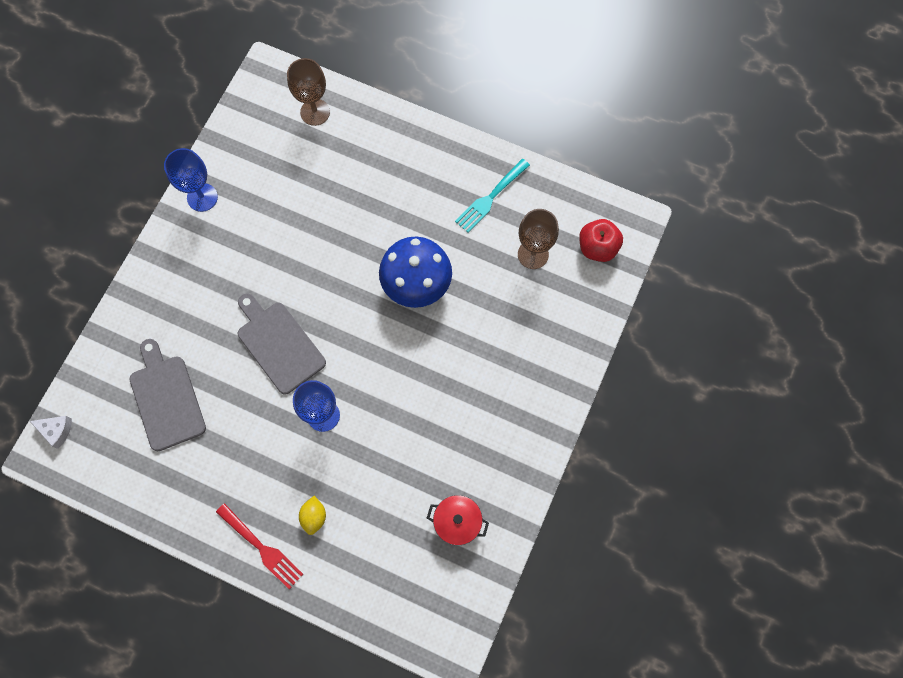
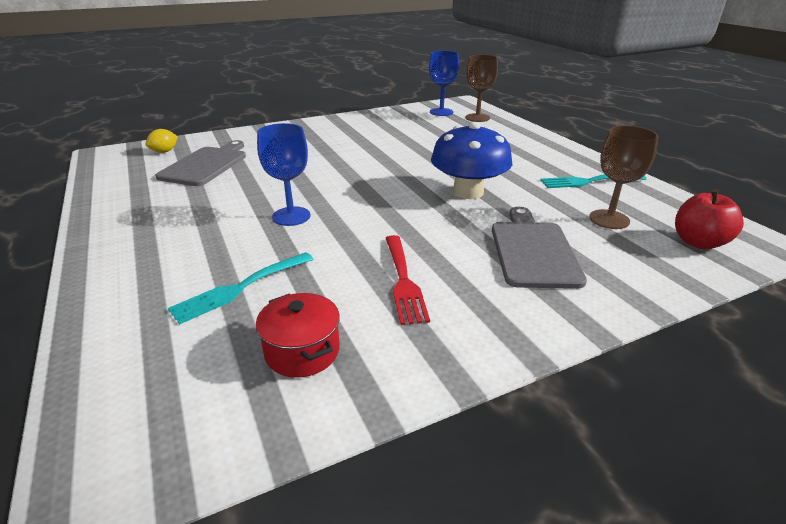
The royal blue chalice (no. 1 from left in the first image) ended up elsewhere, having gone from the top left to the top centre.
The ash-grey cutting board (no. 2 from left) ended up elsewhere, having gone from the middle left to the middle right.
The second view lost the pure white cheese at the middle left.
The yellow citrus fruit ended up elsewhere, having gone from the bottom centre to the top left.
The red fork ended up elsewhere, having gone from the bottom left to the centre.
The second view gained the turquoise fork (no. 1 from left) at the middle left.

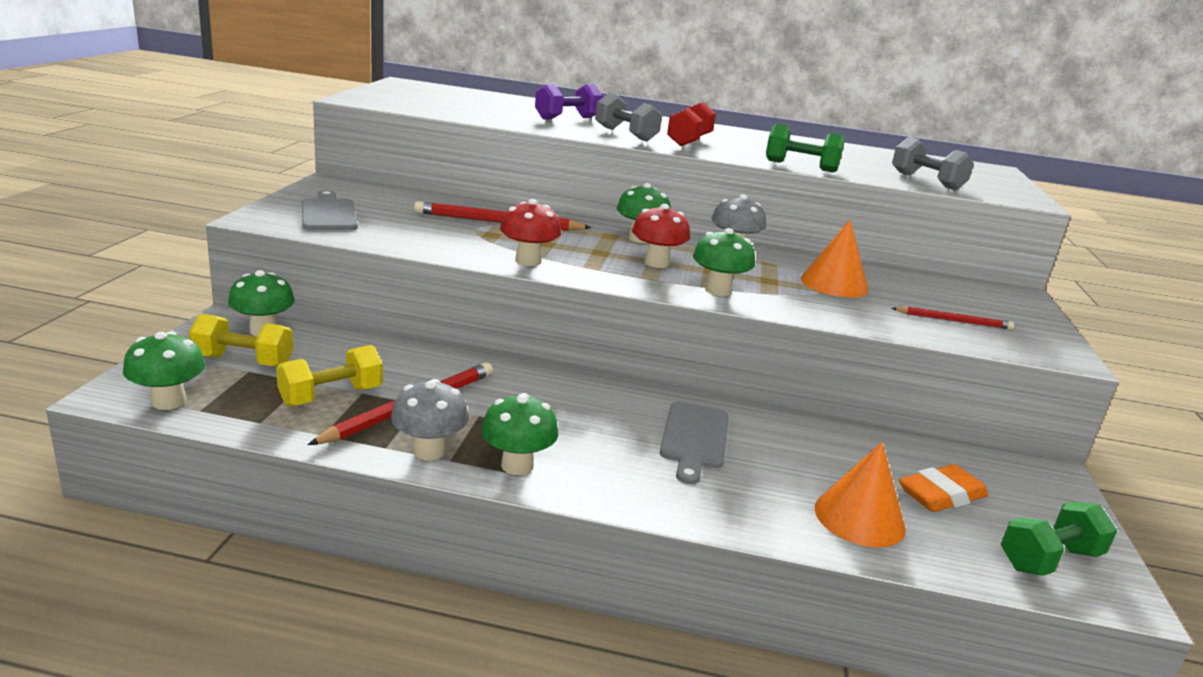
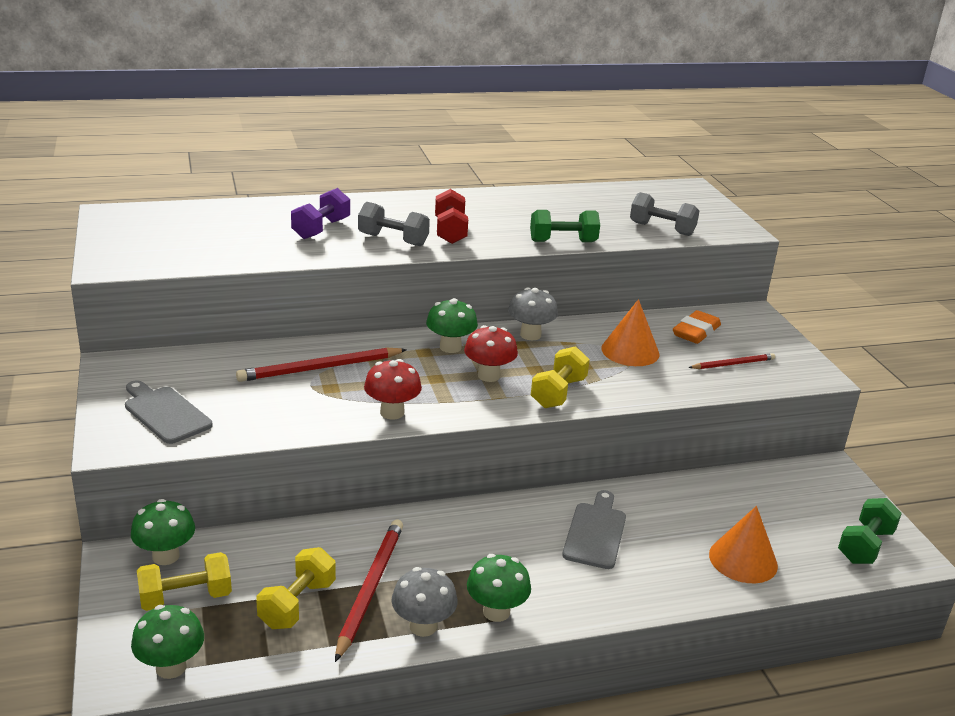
Where the leaf-green fungus (no. 5 from left) stood at the centre, the yellow dumbbell (no. 3 from left) came to stand at the centre.
The ash-grey cutting board (no. 2 from left) at the centre ended up facing another way, 150 degrees counterclockwise from before.
The orange-coloured gum eraser ended up elsewhere, having gone from the bottom right to the middle right.

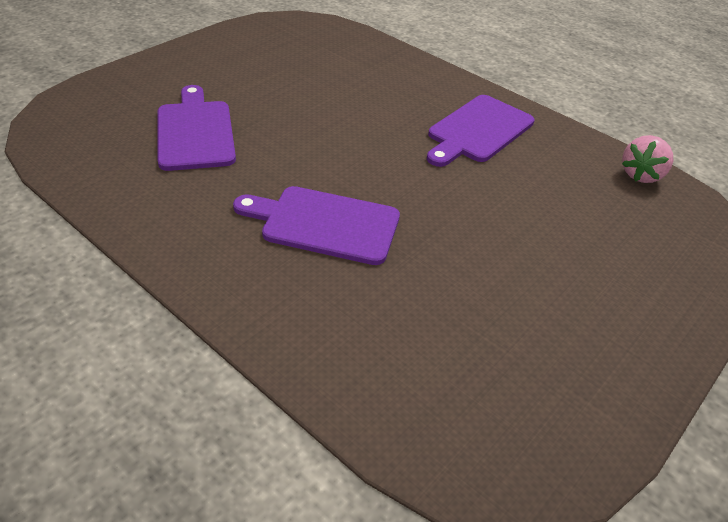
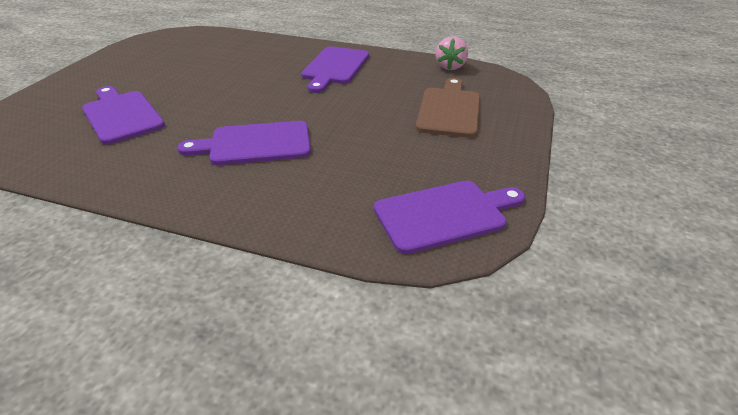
The second view gained the brown cutting board at the top centre.
The second view gained the violet cutting board (no. 4 from left) at the centre.

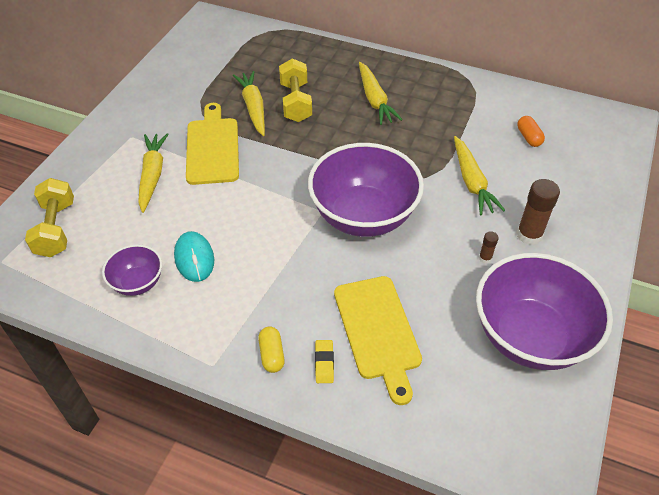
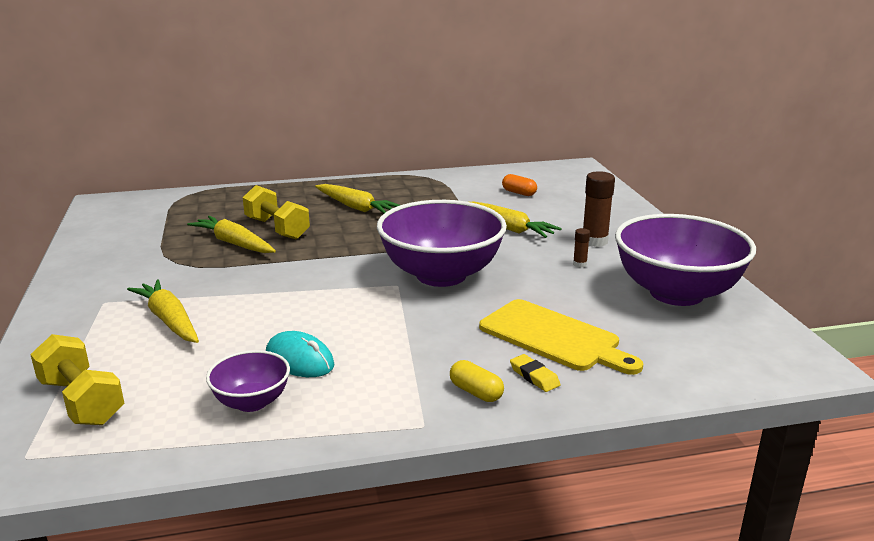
The second view lost the yellow cutting board (no. 1 from left) at the top left.

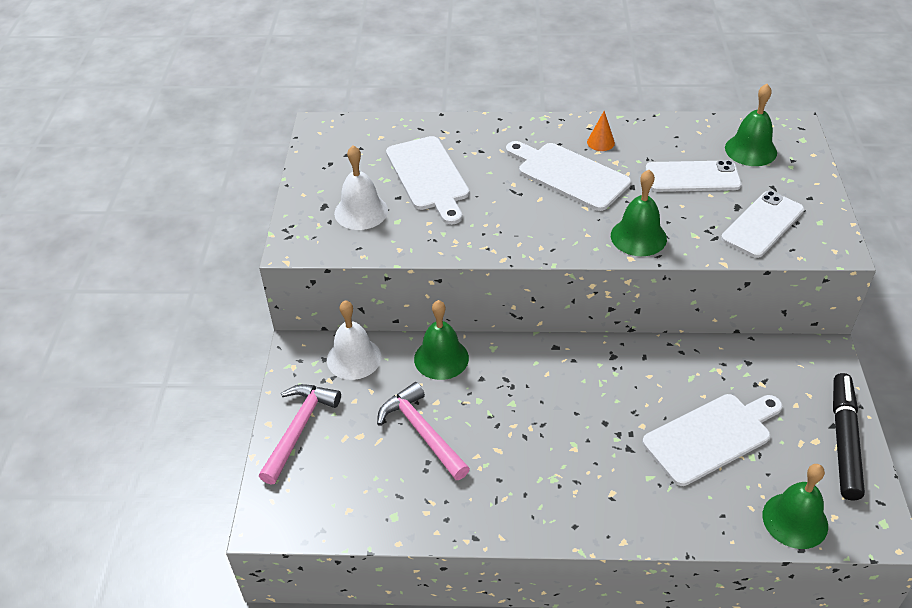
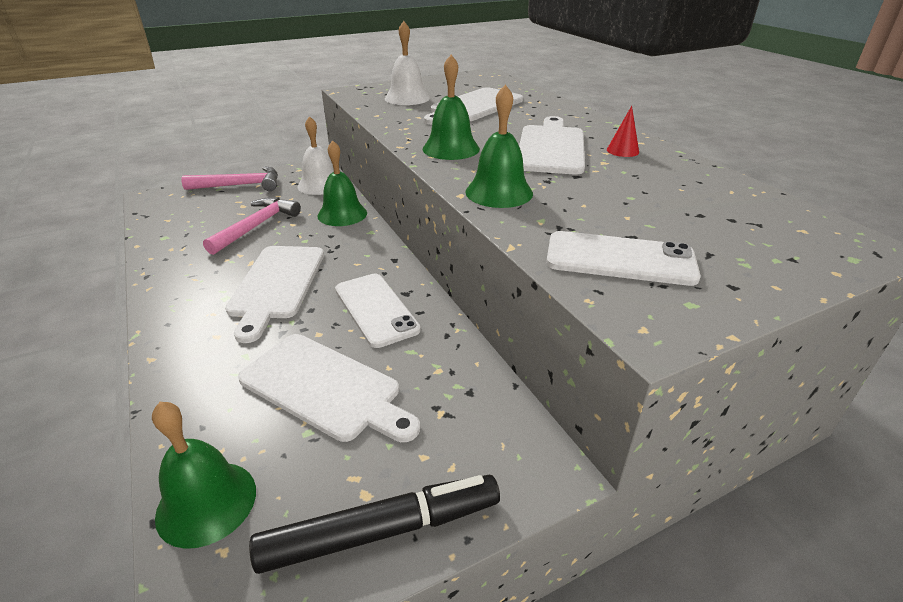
The leaf-green school bell (no. 3 from left) ended up elsewhere, having gone from the top right to the top centre.
What was the orange-coloured cone at the top centre turned into the red cone at the top right.
The pure white mobile phone (no. 1 from left) ended up elsewhere, having gone from the top right to the centre.
The second view gained the pure white cutting board (no. 1 from left) at the middle left.

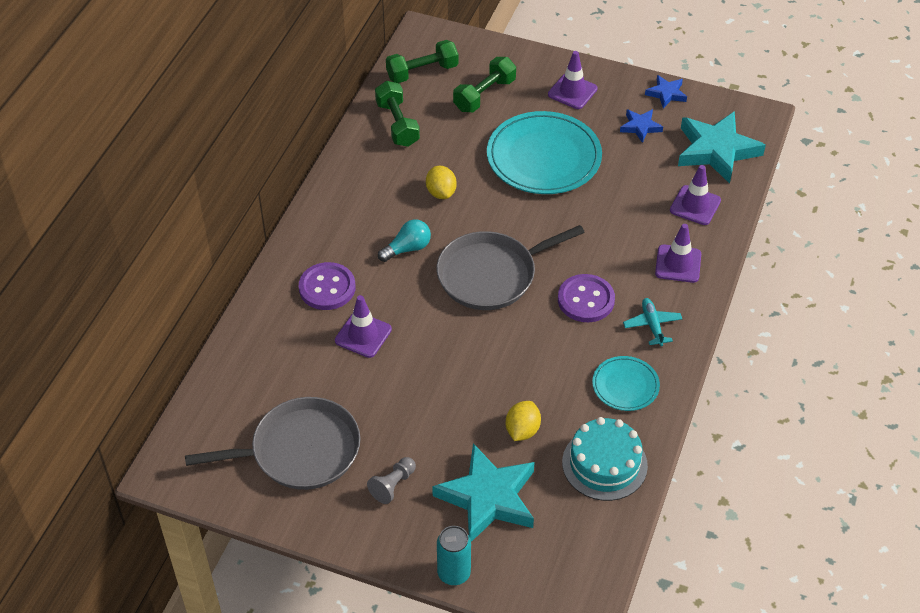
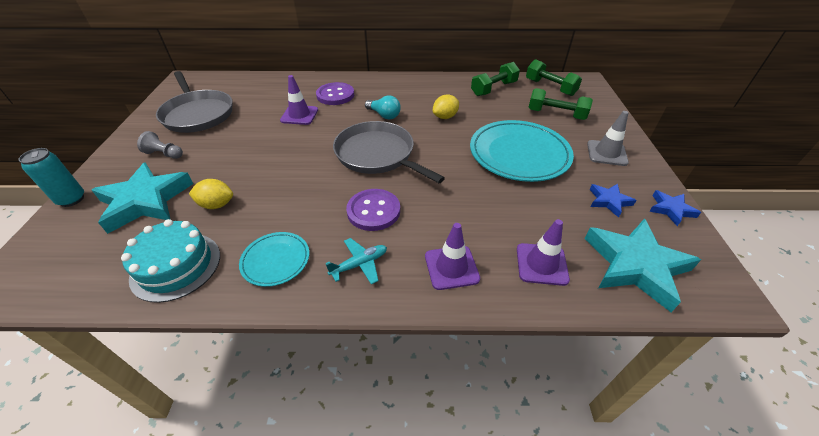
What was the violet safety cone (no. 2 from left) at the top centre turned into the ash-grey safety cone at the top right.

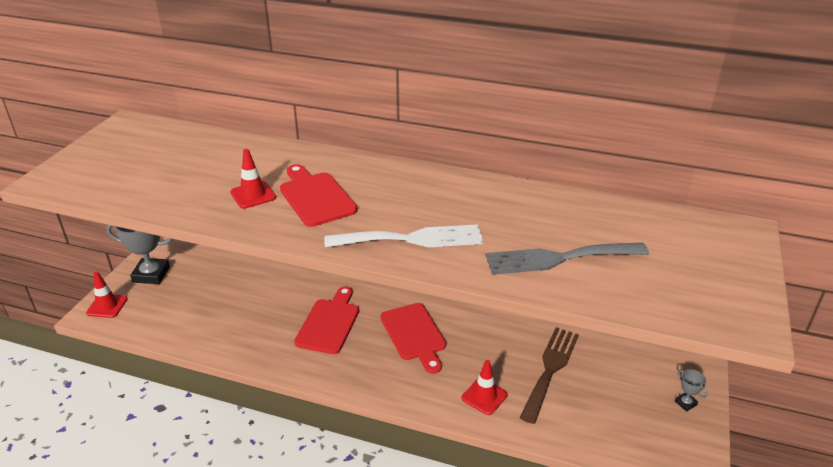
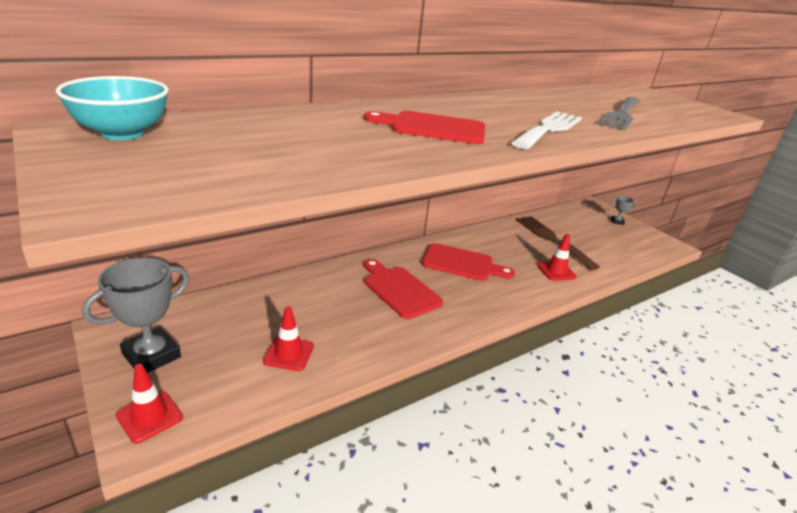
The red safety cone (no. 2 from left) ended up elsewhere, having gone from the middle left to the centre.
The second view gained the turquoise bowl at the top left.

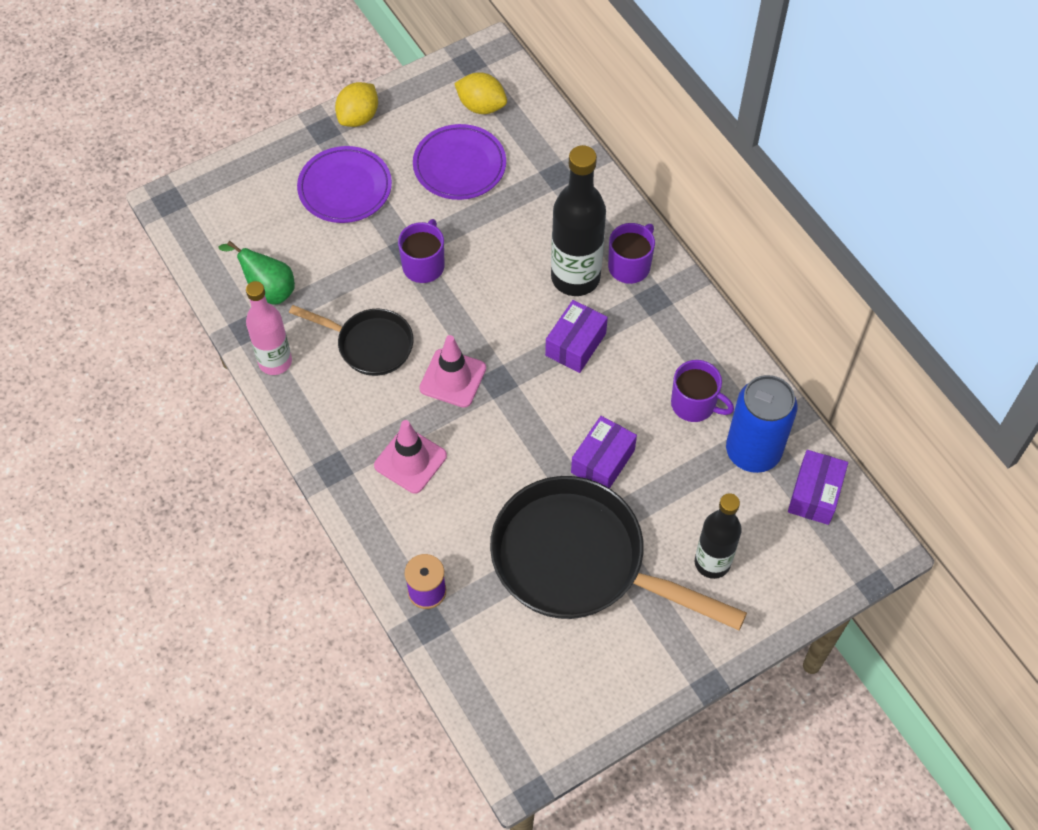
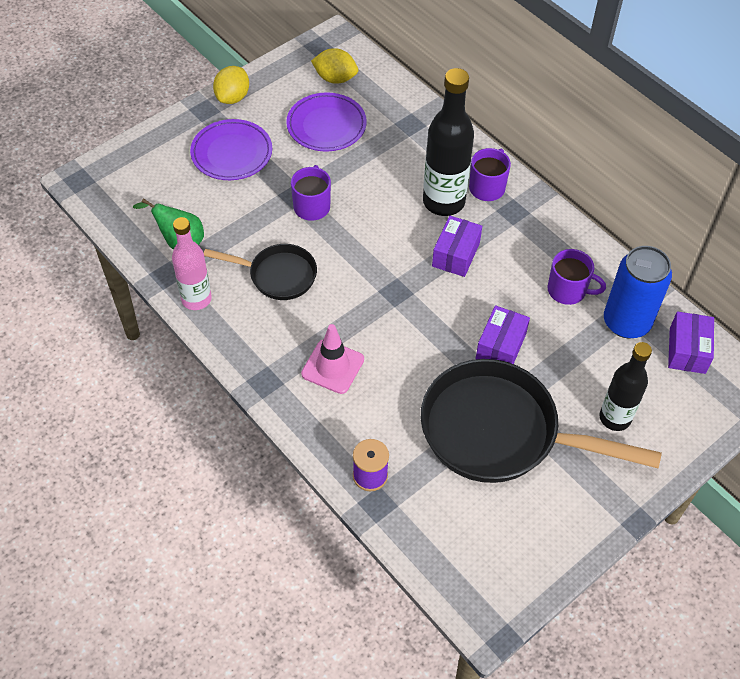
The second view lost the rose-pink safety cone (no. 2 from left) at the centre.

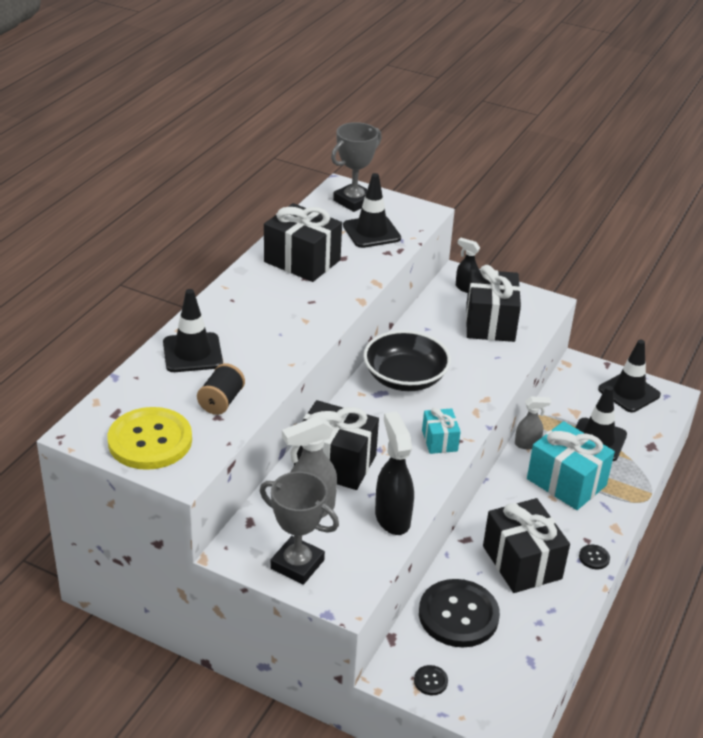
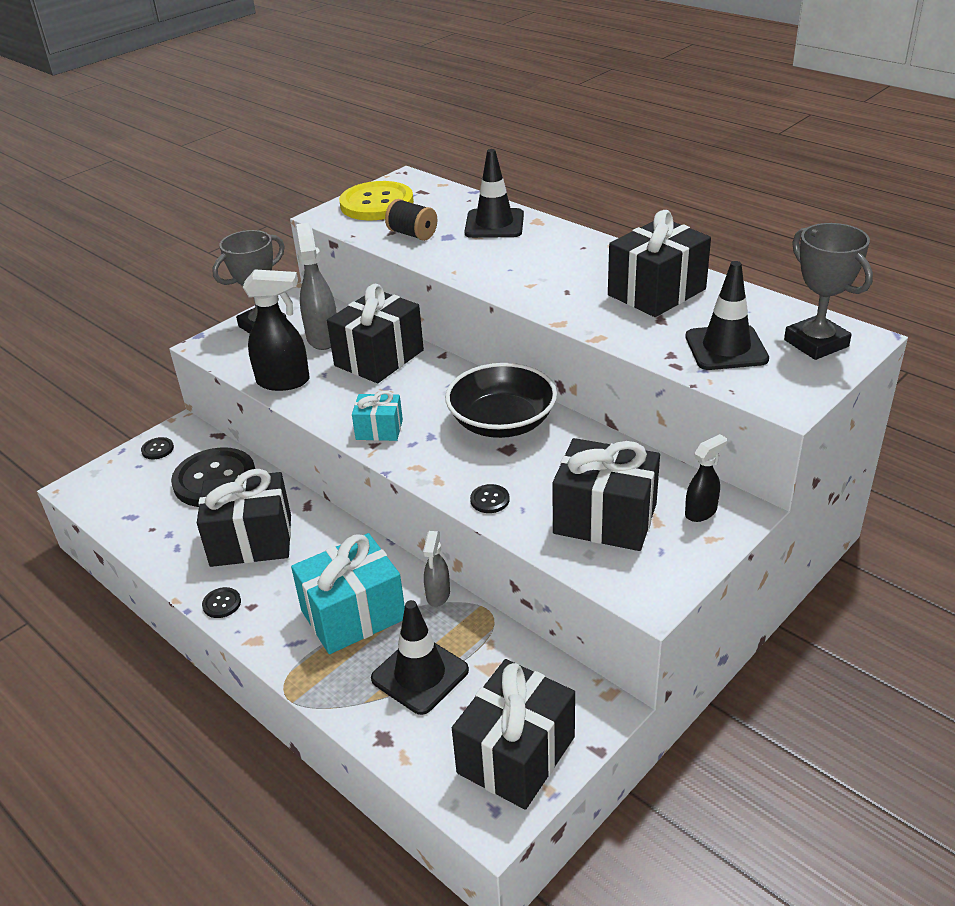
Where the jet-black safety cone (no. 4 from left) stood at the middle right, the jet-black gift (no. 3 from left) came to stand at the bottom centre.
The second view gained the jet-black shirt button (no. 4 from left) at the centre.

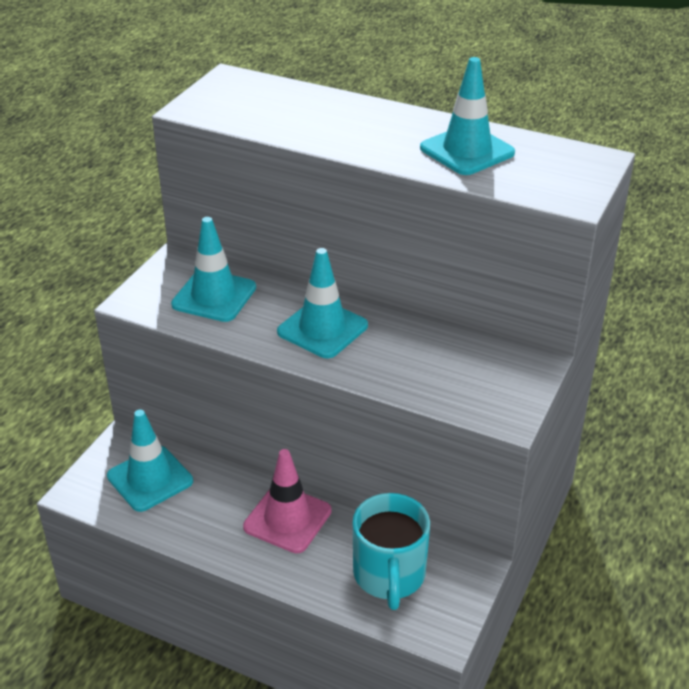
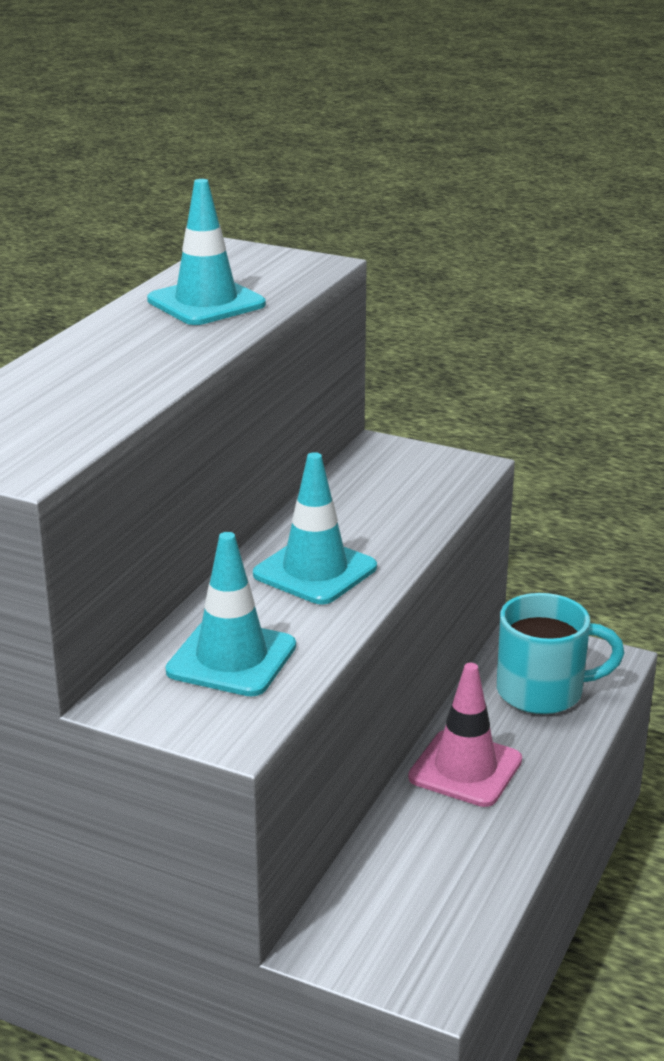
The second view lost the turquoise safety cone (no. 1 from left) at the bottom left.

